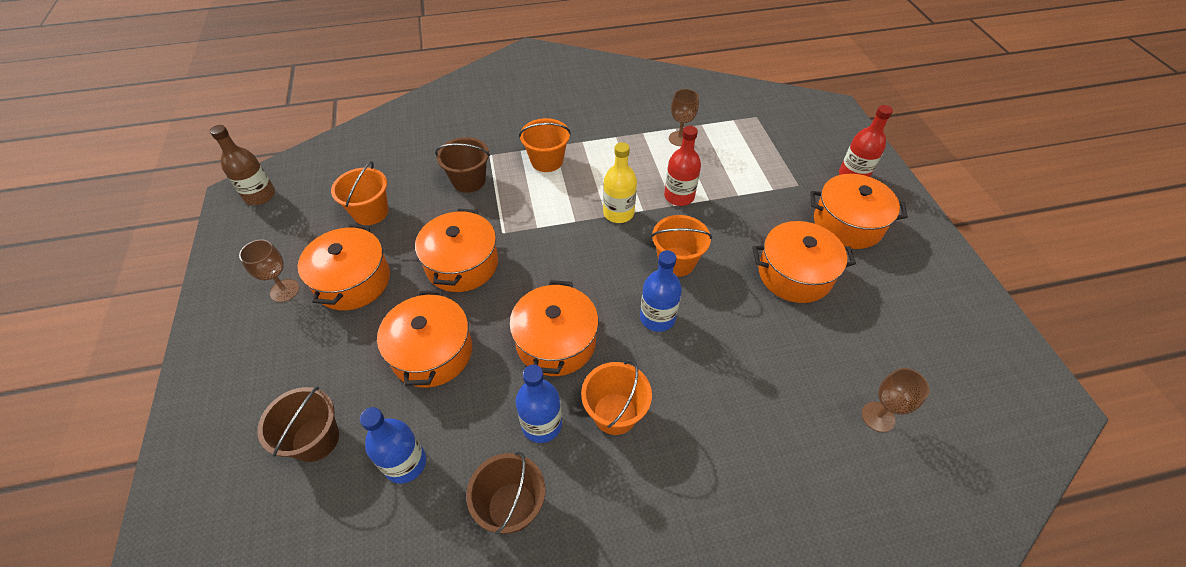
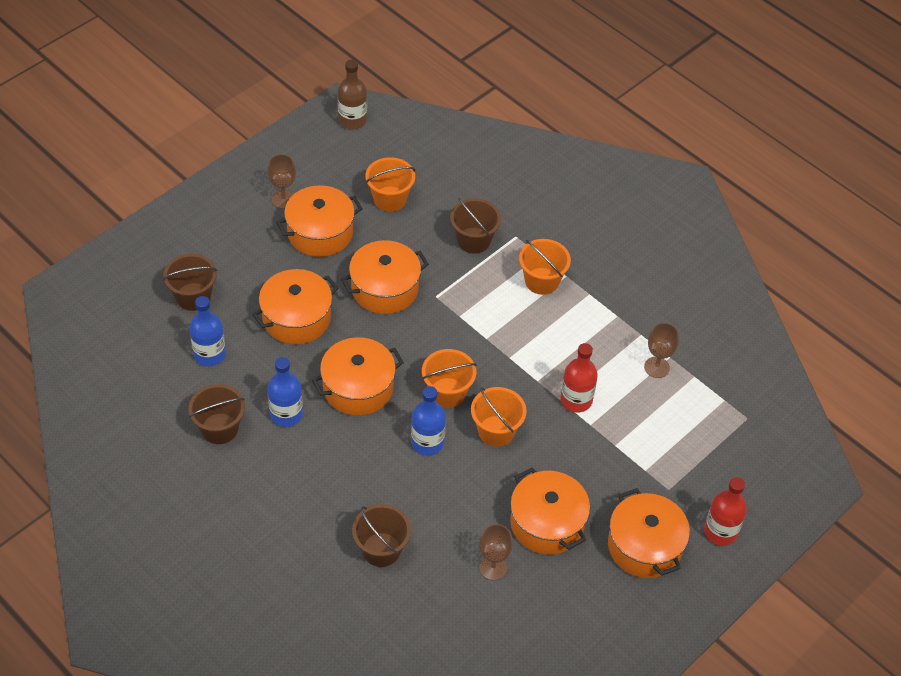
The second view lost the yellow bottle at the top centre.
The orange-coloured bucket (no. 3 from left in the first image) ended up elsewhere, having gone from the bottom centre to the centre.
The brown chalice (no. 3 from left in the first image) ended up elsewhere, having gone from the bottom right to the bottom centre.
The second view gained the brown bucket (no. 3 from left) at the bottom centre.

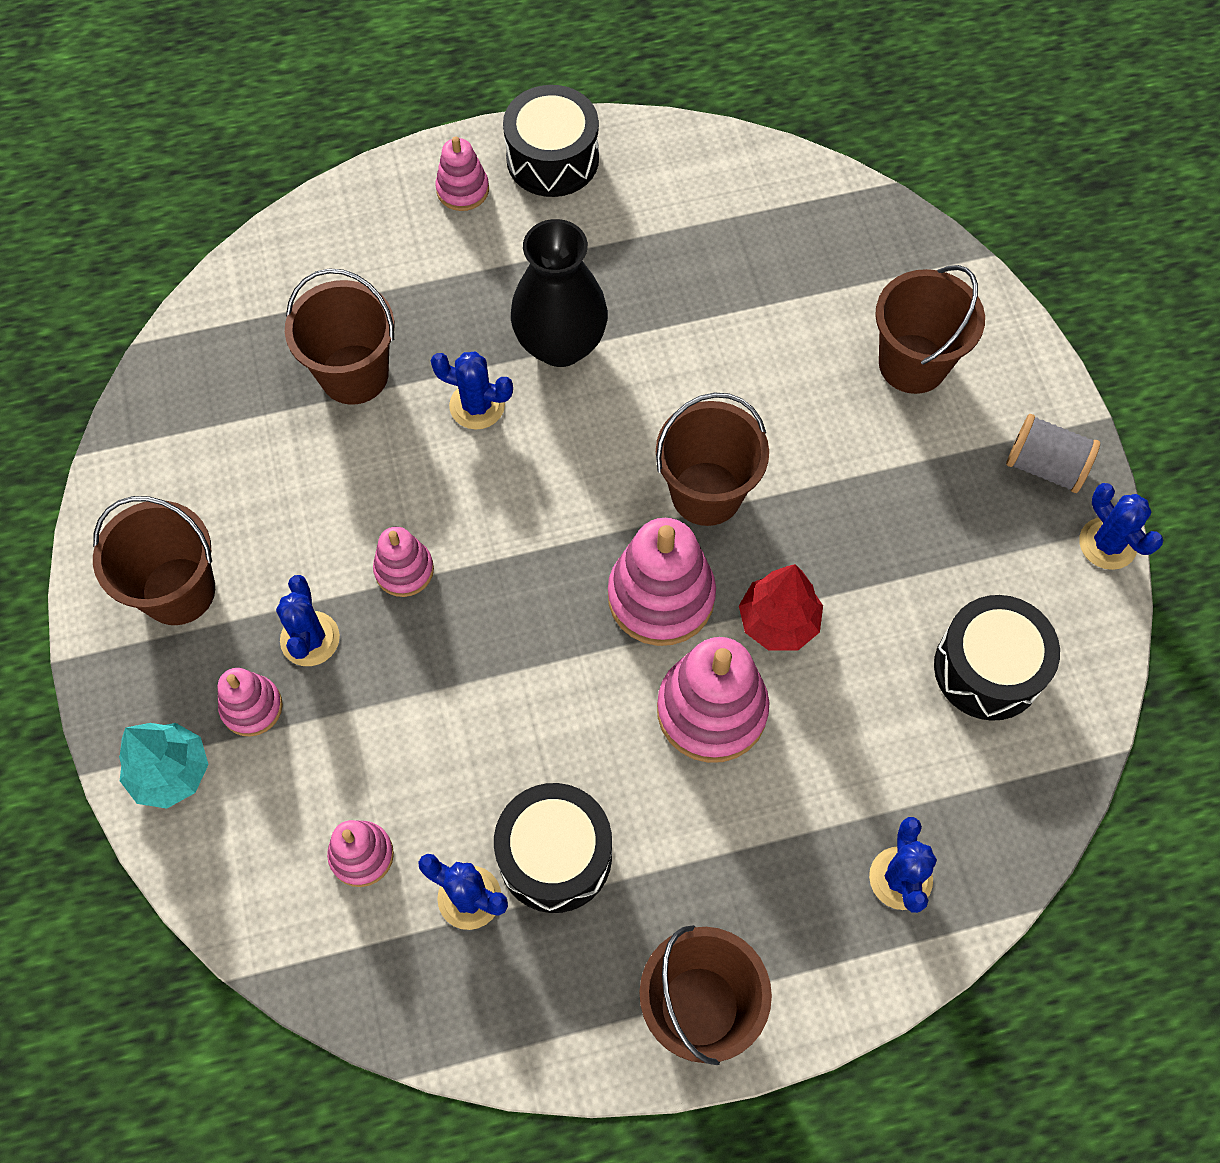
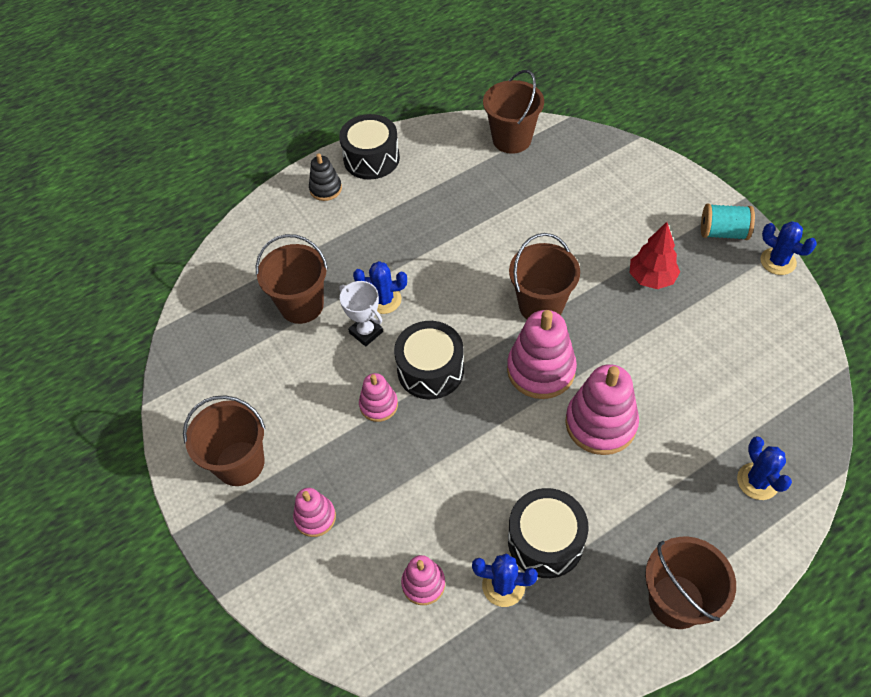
What was the rose-pink ring stacker (no. 4 from left) at the top centre turned into the jet-black ring stacker at the top centre.
The second view lost the jet-black vase at the top centre.
The brown bucket (no. 5 from left in the first image) ended up elsewhere, having gone from the top right to the top centre.
What was the ash-grey spool at the middle right turned into the turquoise spool at the top right.
The red fir tree ended up elsewhere, having gone from the centre to the middle right.
The second view lost the royal blue cactus (no. 1 from left) at the middle left.
The jet-black toy drum (no. 3 from left in the first image) ended up elsewhere, having gone from the middle right to the centre.
The second view lost the turquoise fir tree at the middle left.
The second view gained the pure white trophy at the centre.

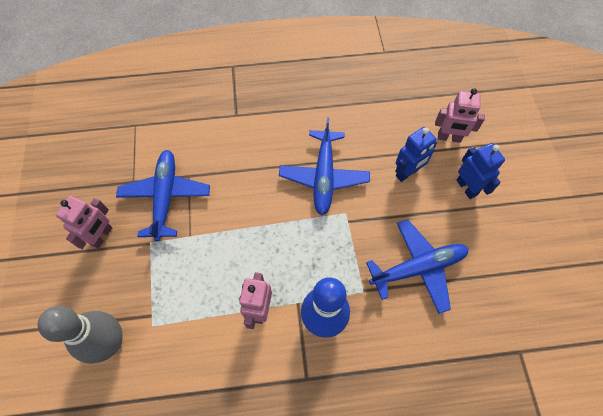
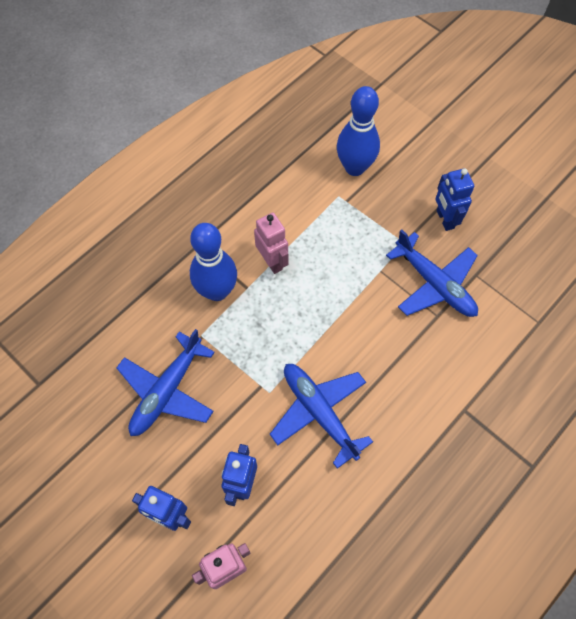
What was the rose-pink robot figure (no. 1 from left) at the middle left turned into the royal blue robot figure (no. 3 from left) at the top right.
What was the ash-grey skittle at the bottom left turned into the royal blue skittle (no. 2 from left) at the top centre.

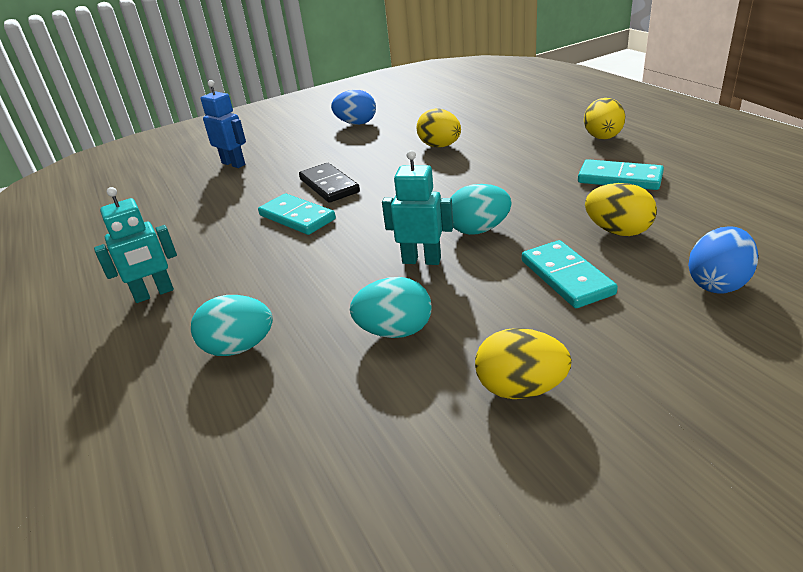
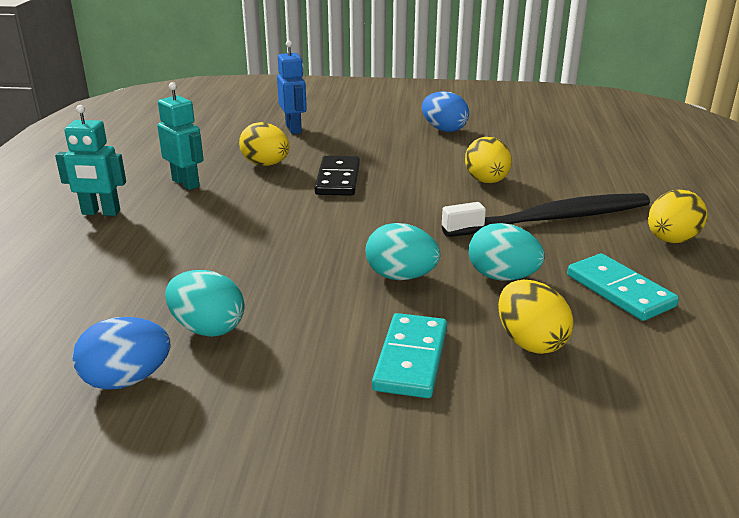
The turquoise robot figure (no. 2 from left) ended up elsewhere, having gone from the centre to the top left.
The second view lost the turquoise domino piece (no. 1 from left) at the centre.
The royal blue egg (no. 2 from left in the first image) ended up elsewhere, having gone from the middle right to the bottom left.
The turquoise egg (no. 1 from left in the first image) ended up elsewhere, having gone from the middle left to the middle right.
The yellow egg (no. 2 from left in the first image) ended up elsewhere, having gone from the centre to the top centre.
The second view gained the jet-black tooth brush at the middle right.

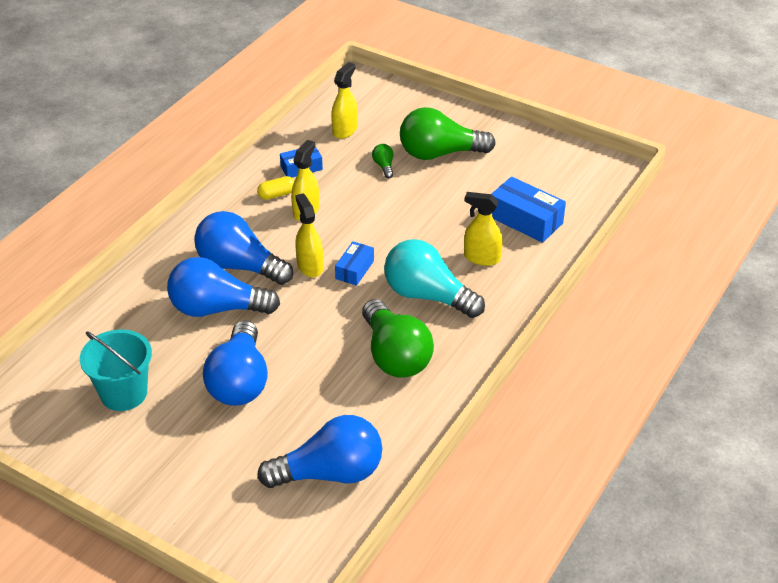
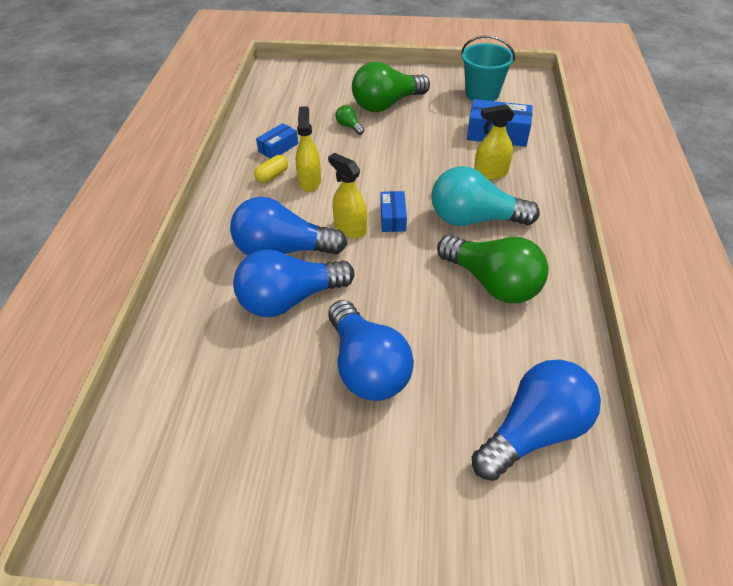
The second view lost the yellow spray cleaner (no. 3 from left) at the top centre.
The turquoise bucket ended up elsewhere, having gone from the middle left to the top centre.

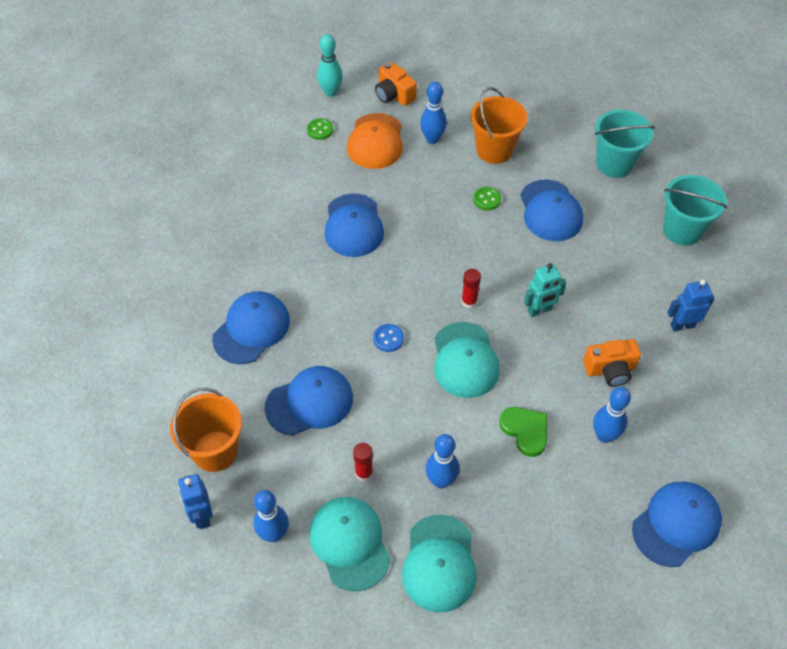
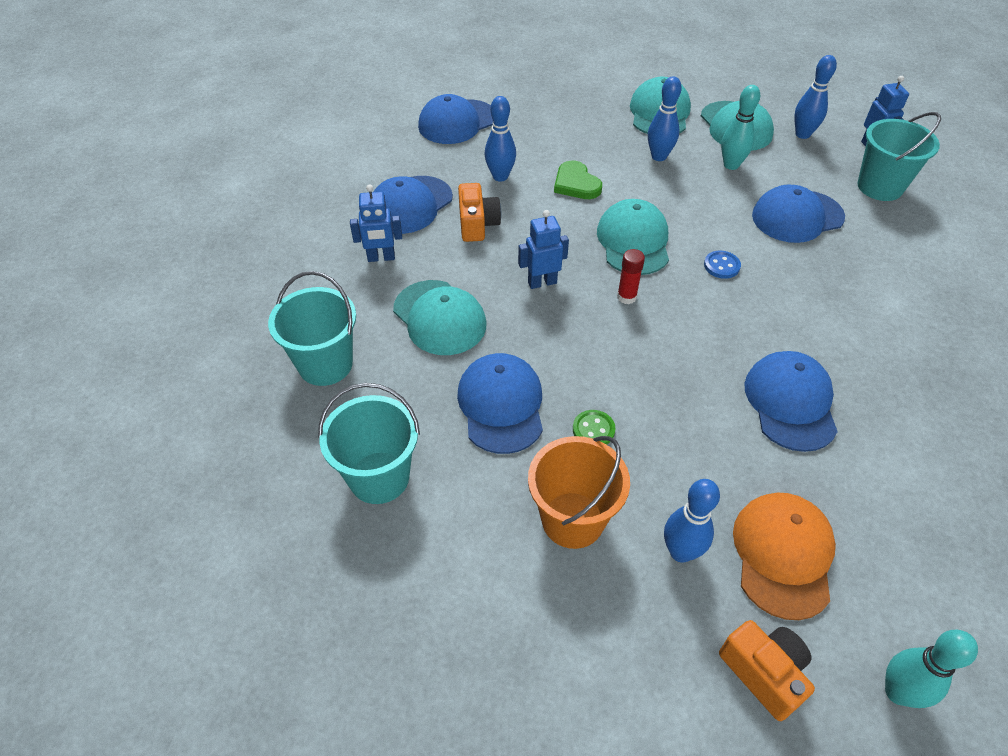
The second view lost the leaf-green shirt button (no. 1 from left) at the top centre.
What was the turquoise robot figure at the middle right turned into the royal blue robot figure (no. 2 from left) at the top centre.
The royal blue cap (no. 1 from left) ended up elsewhere, having gone from the middle left to the top centre.
The orange-coloured camera (no. 2 from left in the first image) at the middle right ended up facing another way, 90 degrees clockwise from before.
What was the orange-coloured bucket (no. 1 from left) at the middle left turned into the turquoise bucket (no. 3 from left) at the top right.
Where the red stick of glue (no. 1 from left) stood at the bottom centre, the turquoise skittle (no. 1 from left) came to stand at the top right.
The second view gained the turquoise cap (no. 1 from left) at the centre.

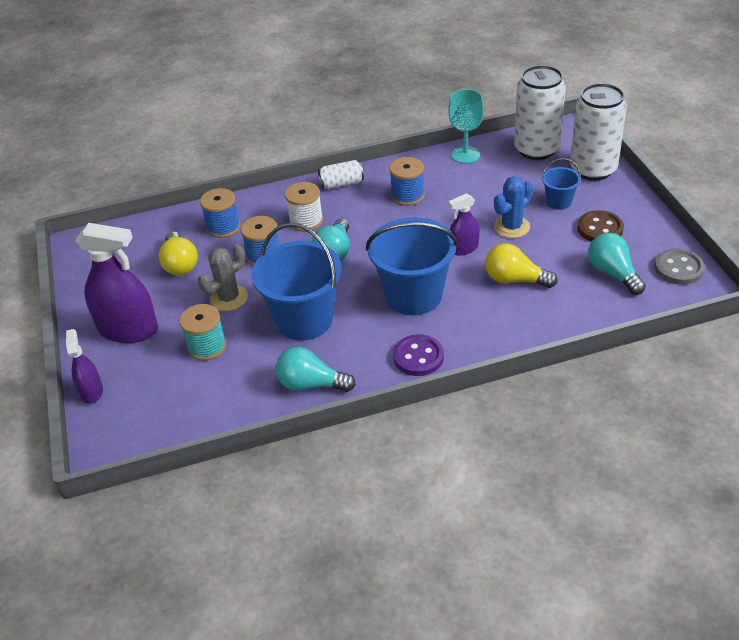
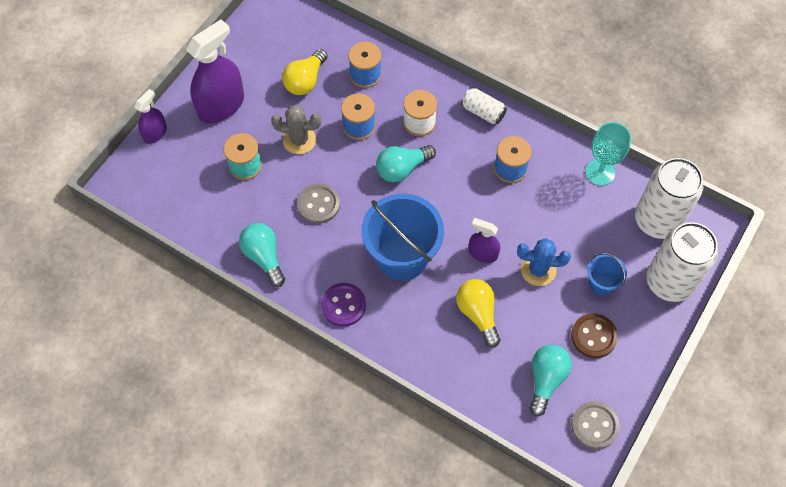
The violet spray cleaner (no. 2 from left) at the middle left ended up facing another way, 105 degrees counterclockwise from before.
Where the royal blue bucket (no. 1 from left) stood at the centre, the ash-grey shirt button (no. 1 from left) came to stand at the centre.

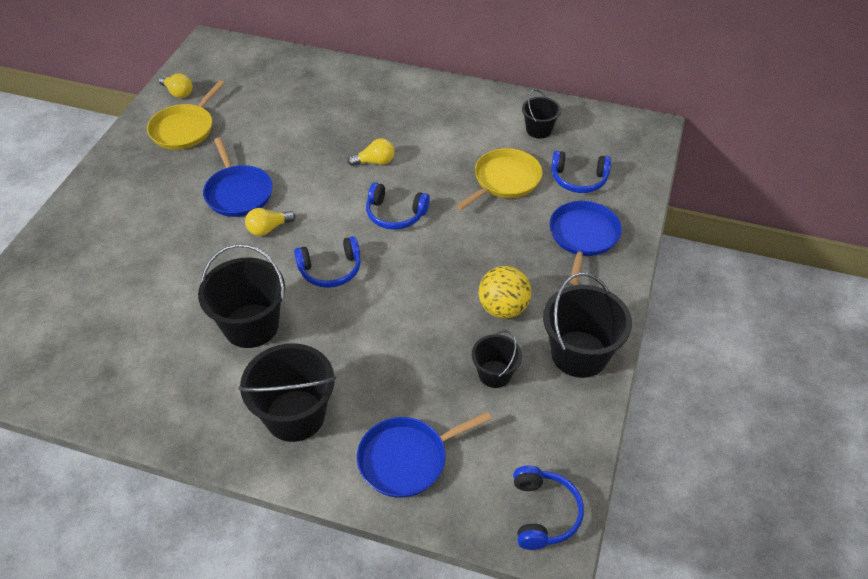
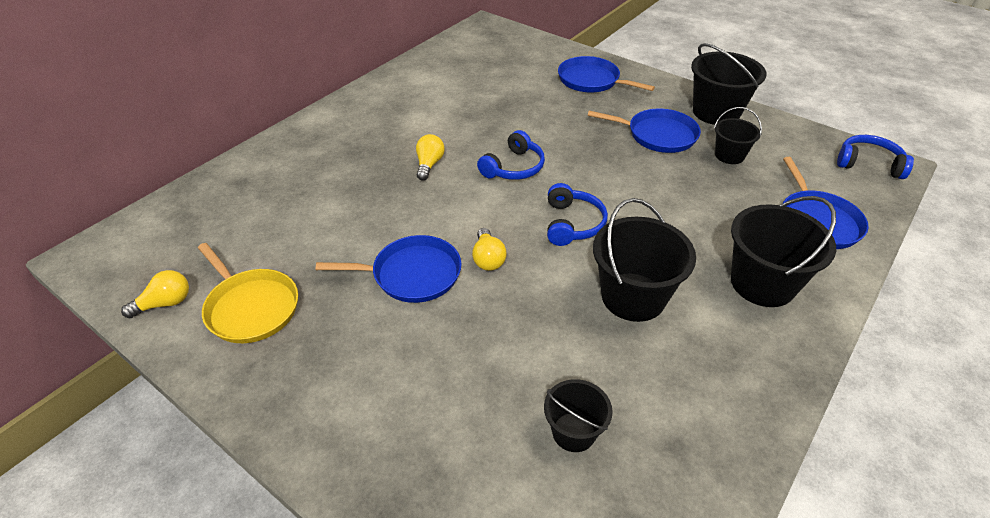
The jet-black bucket (no. 4 from left in the first image) ended up elsewhere, having gone from the top centre to the bottom centre.
The second view lost the yellow pan (no. 2 from left) at the top centre.
The second view lost the royal blue over-ear headphones (no. 4 from left) at the top right.
Where the yellow ball stood at the centre, the royal blue pan (no. 3 from left) came to stand at the top centre.

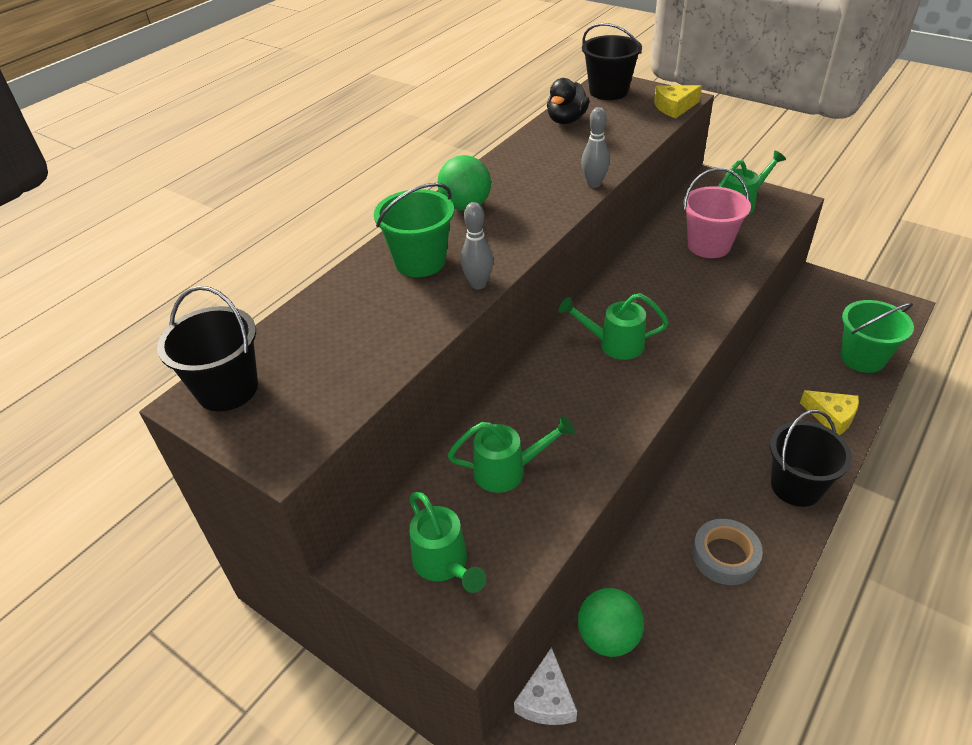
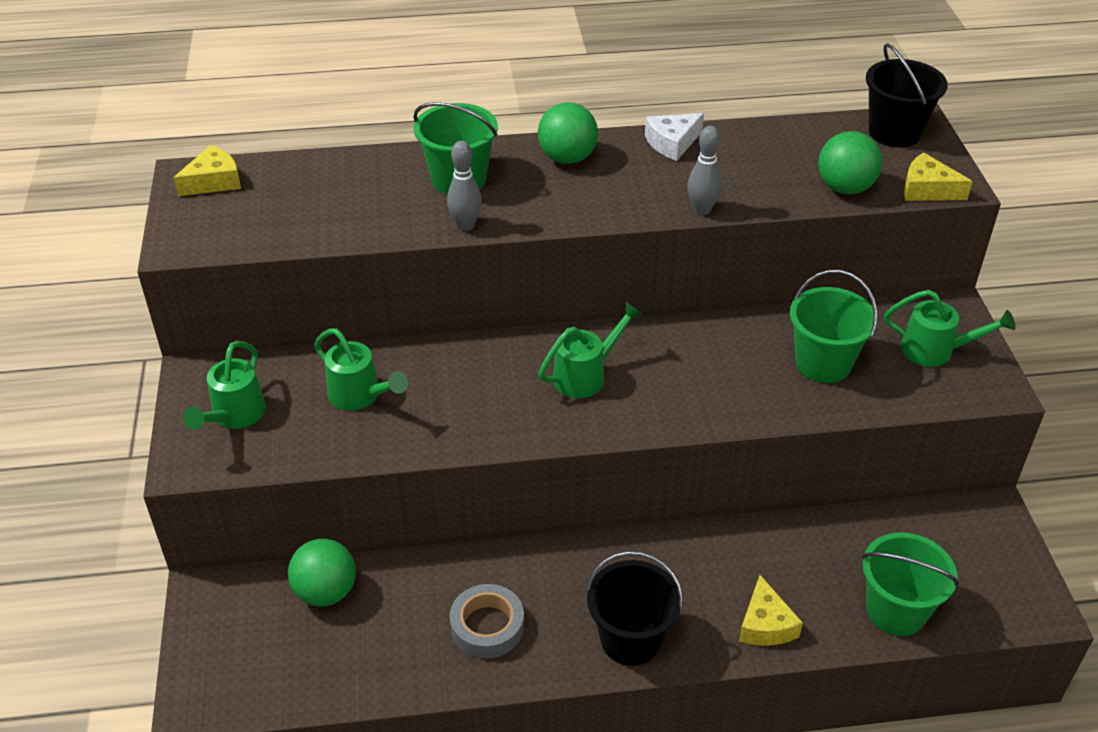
The second view lost the jet-black duck at the top centre.
What was the rose-pink bucket at the top right turned into the leaf-green bucket (no. 2 from left) at the middle right.
Where the jet-black bucket (no. 1 from left) stood at the middle left, the yellow cheese (no. 1 from left) came to stand at the top left.
The leaf-green watering pot (no. 3 from left) at the centre ended up facing another way, 90 degrees clockwise from before.
The pure white cheese ended up elsewhere, having gone from the bottom centre to the top centre.
The second view gained the leaf-green ball (no. 3 from left) at the top right.

